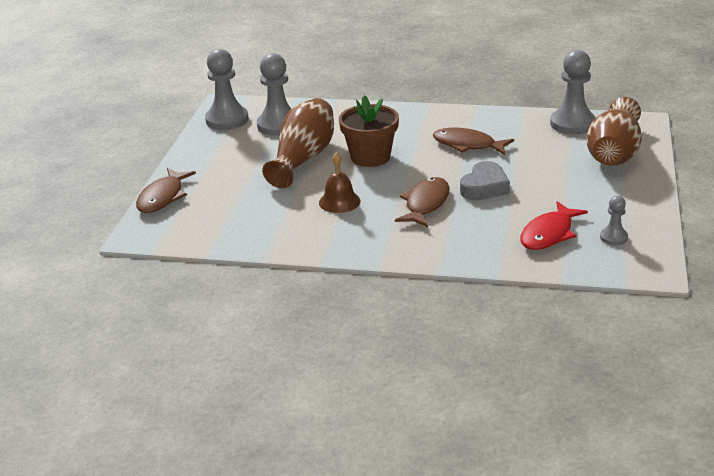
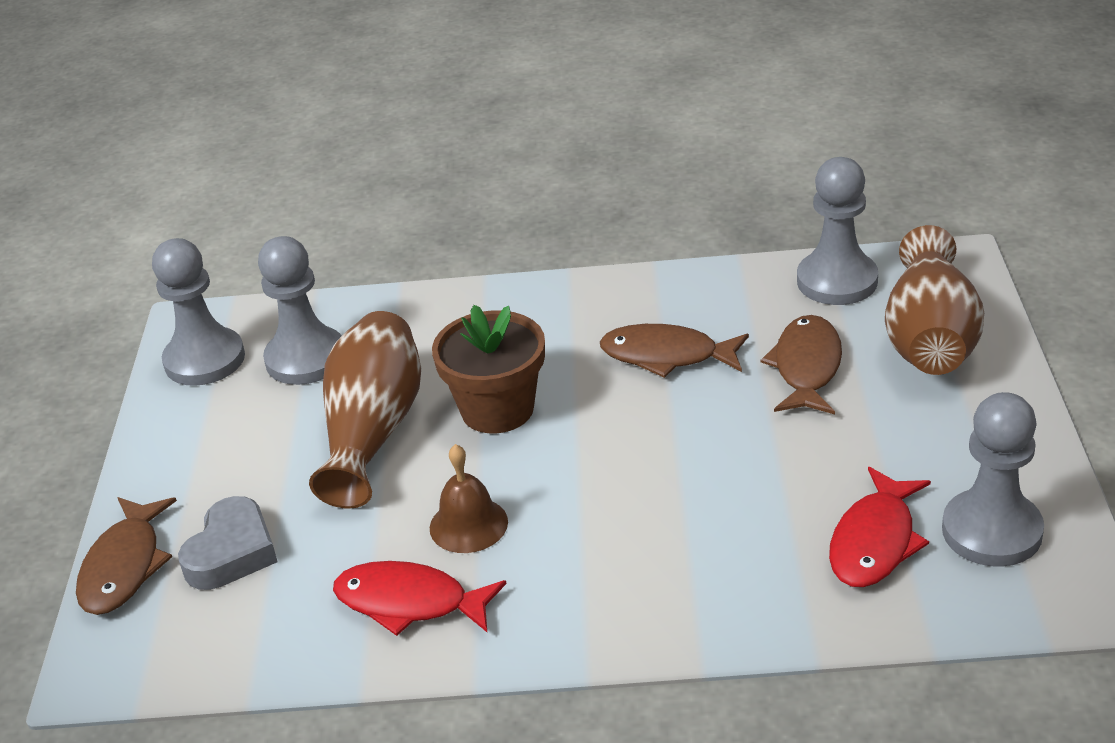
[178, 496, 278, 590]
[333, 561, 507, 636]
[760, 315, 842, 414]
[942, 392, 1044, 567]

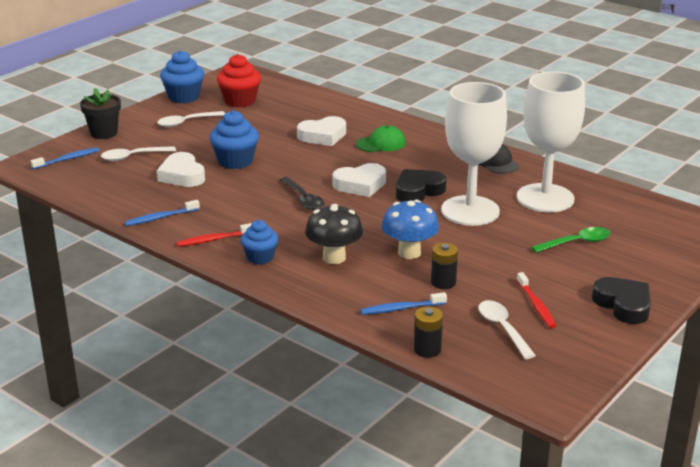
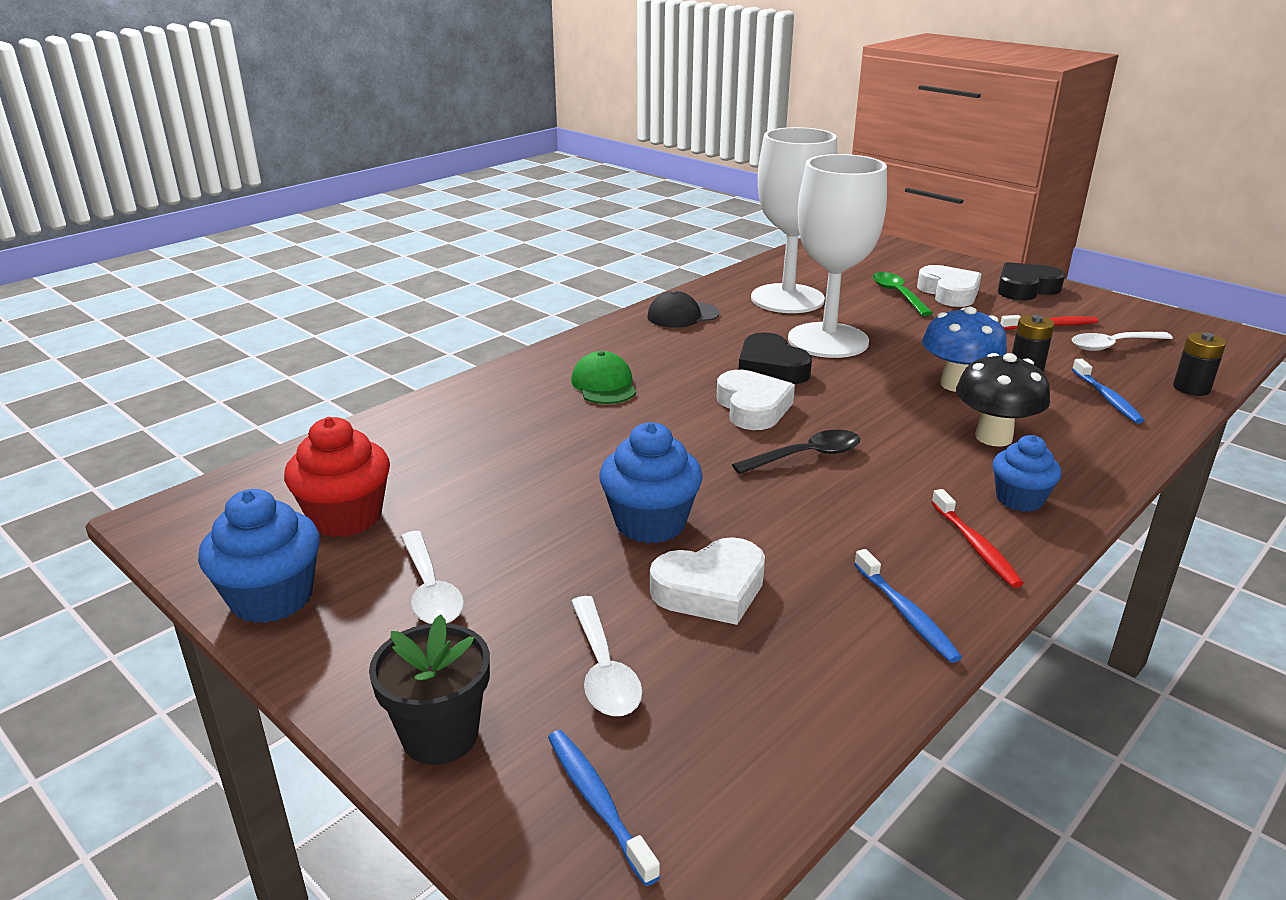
[917, 265, 982, 307]

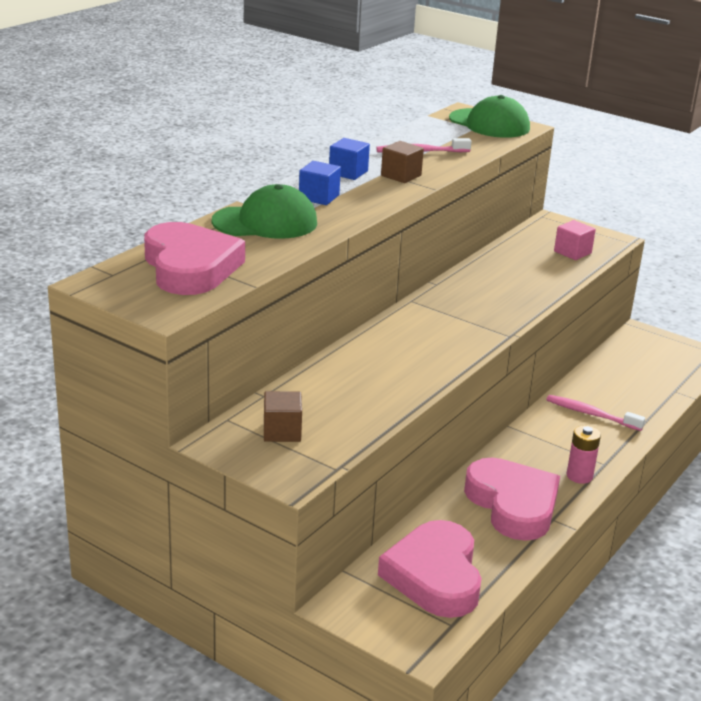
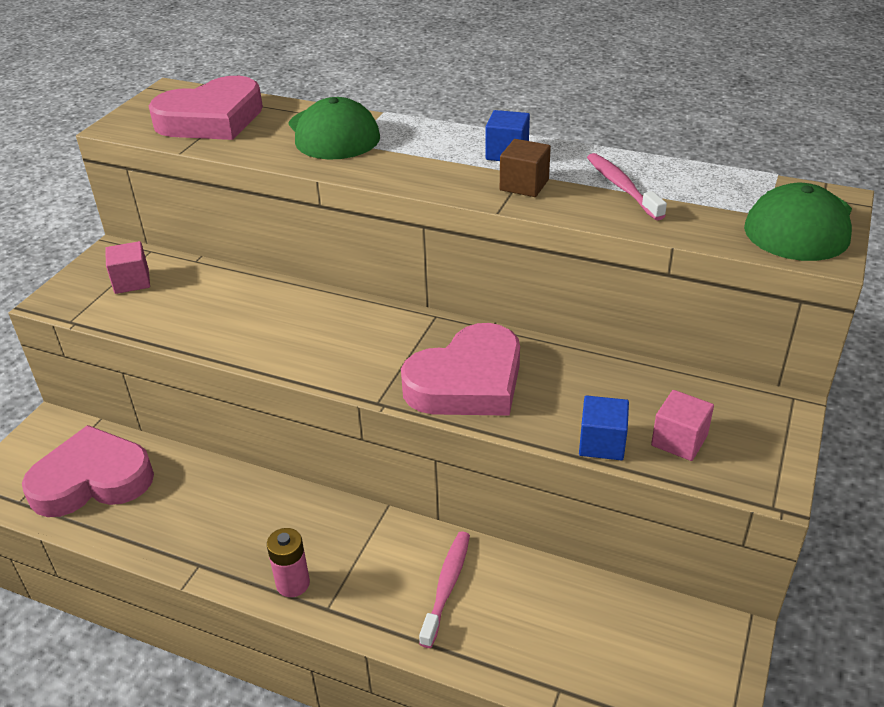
[105, 241, 150, 294]
[401, 323, 520, 416]
[579, 396, 629, 460]

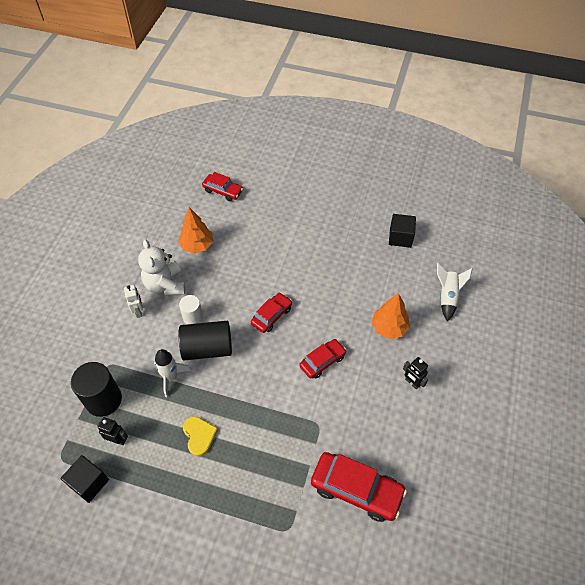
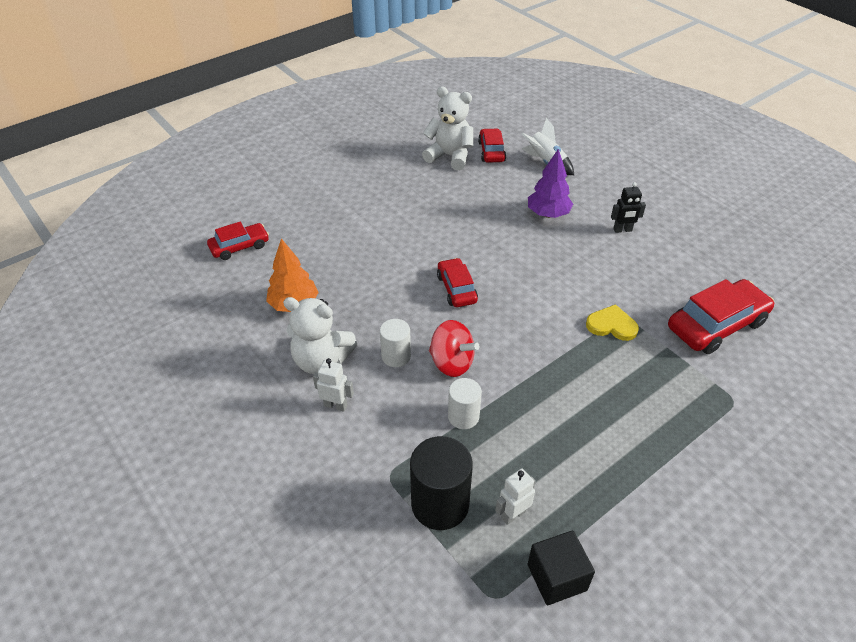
[422, 86, 473, 170]
[429, 320, 480, 377]
[448, 378, 482, 429]
[478, 128, 506, 163]
[495, 468, 536, 525]
[528, 149, 573, 218]
[586, 304, 639, 341]

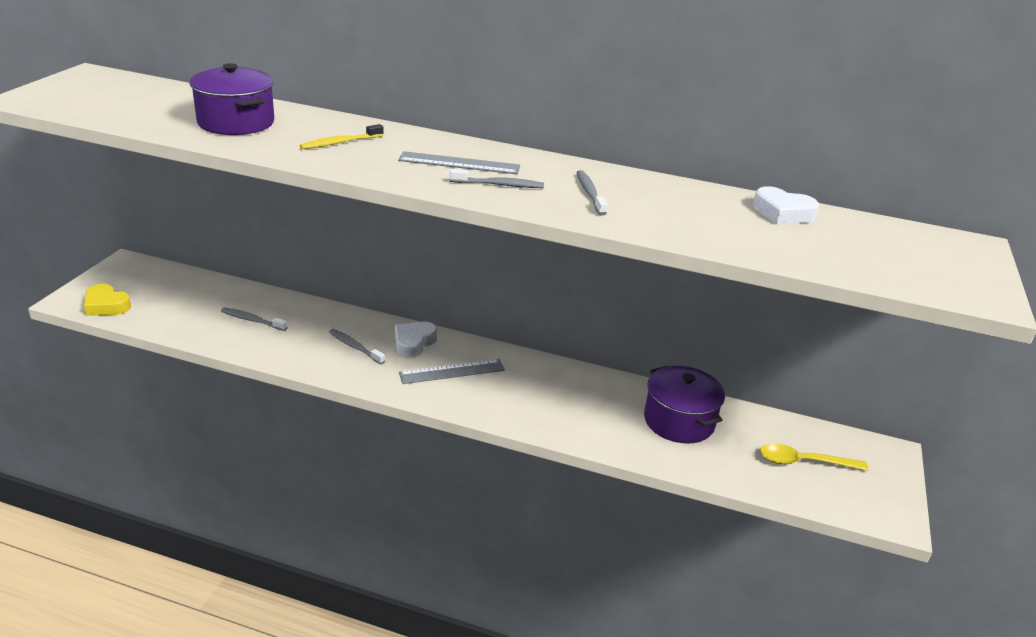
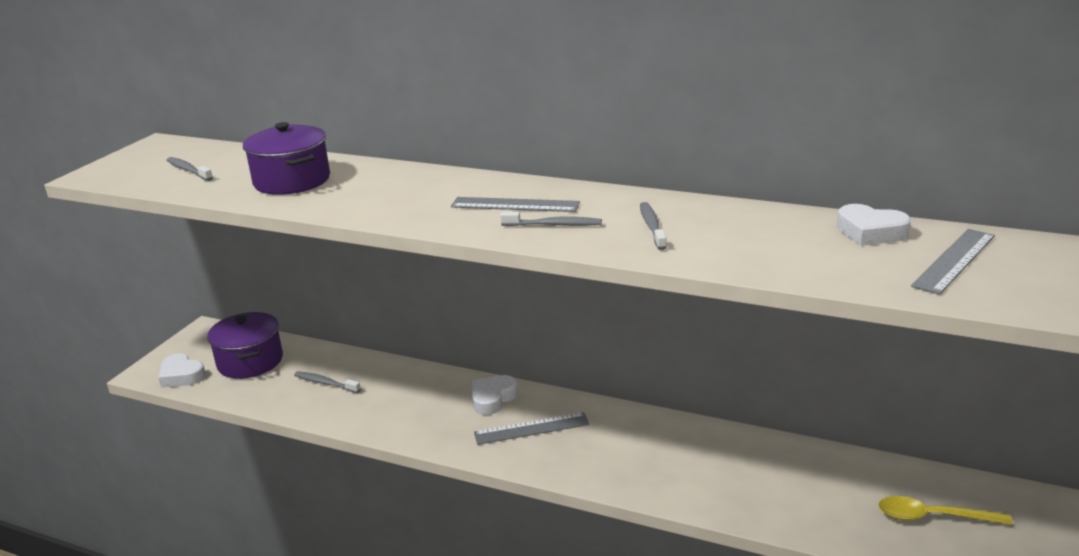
[158, 353, 206, 388]
[167, 157, 213, 181]
[207, 312, 283, 379]
[911, 229, 995, 295]
[300, 124, 383, 149] (first image)

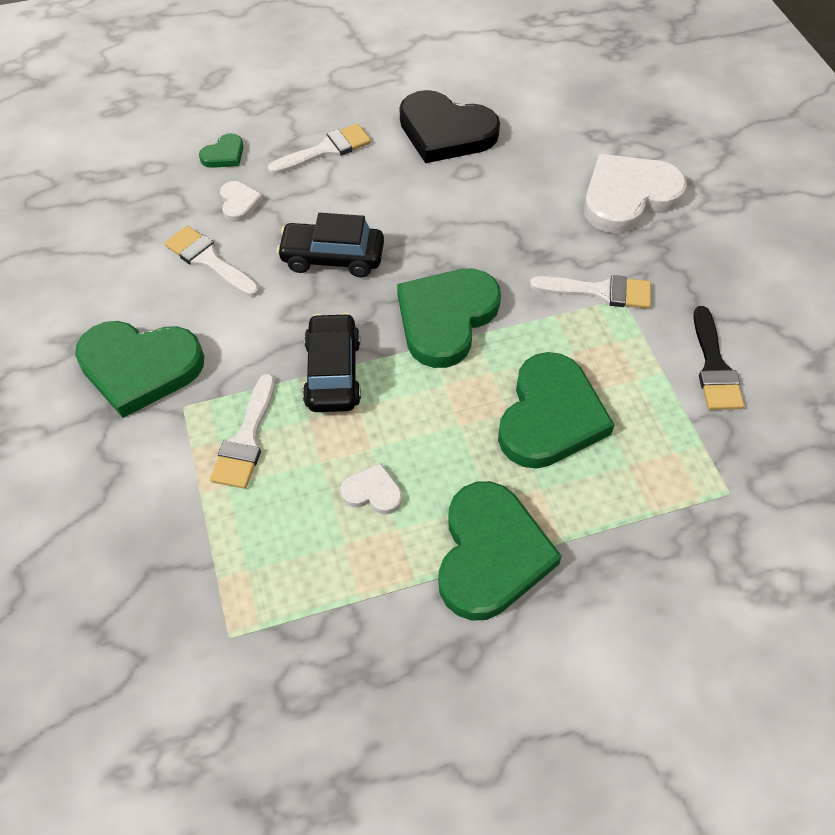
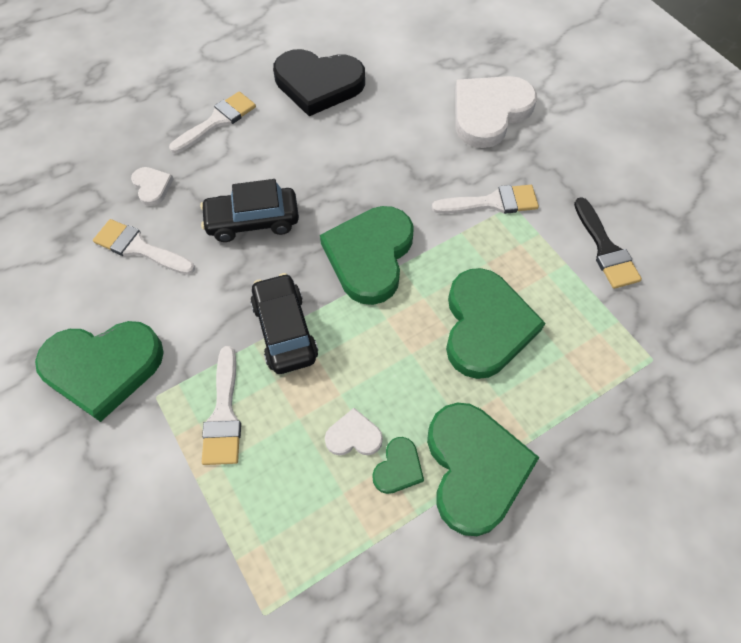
[372, 437, 424, 494]

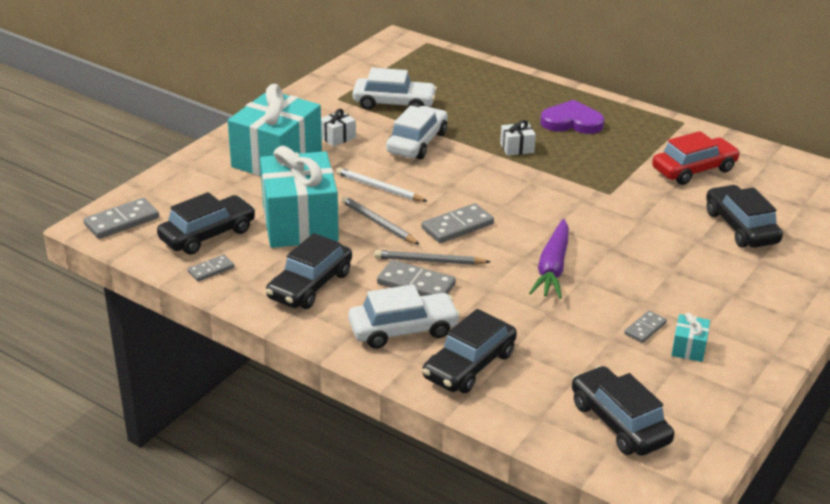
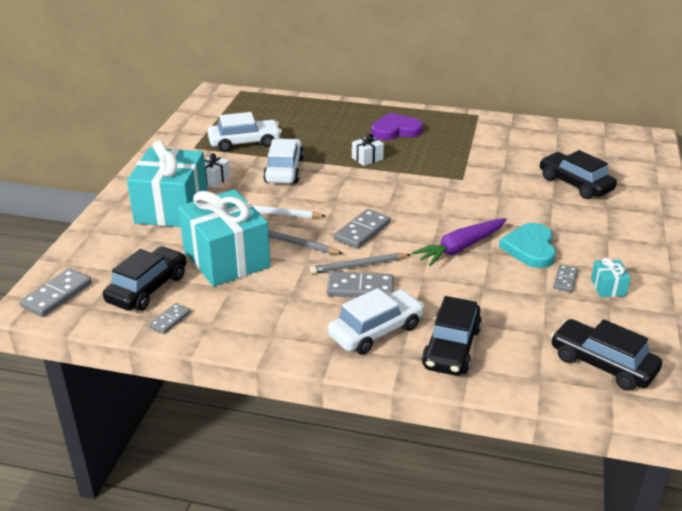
[412, 218, 507, 266]
[499, 223, 556, 268]
[266, 233, 352, 309] (first image)
[652, 131, 740, 185] (first image)

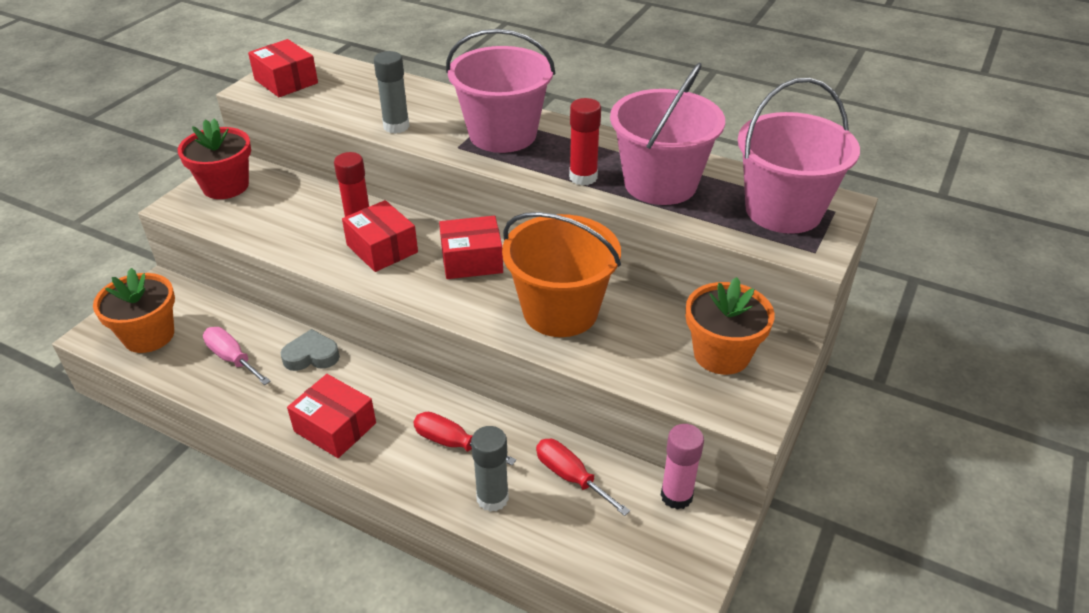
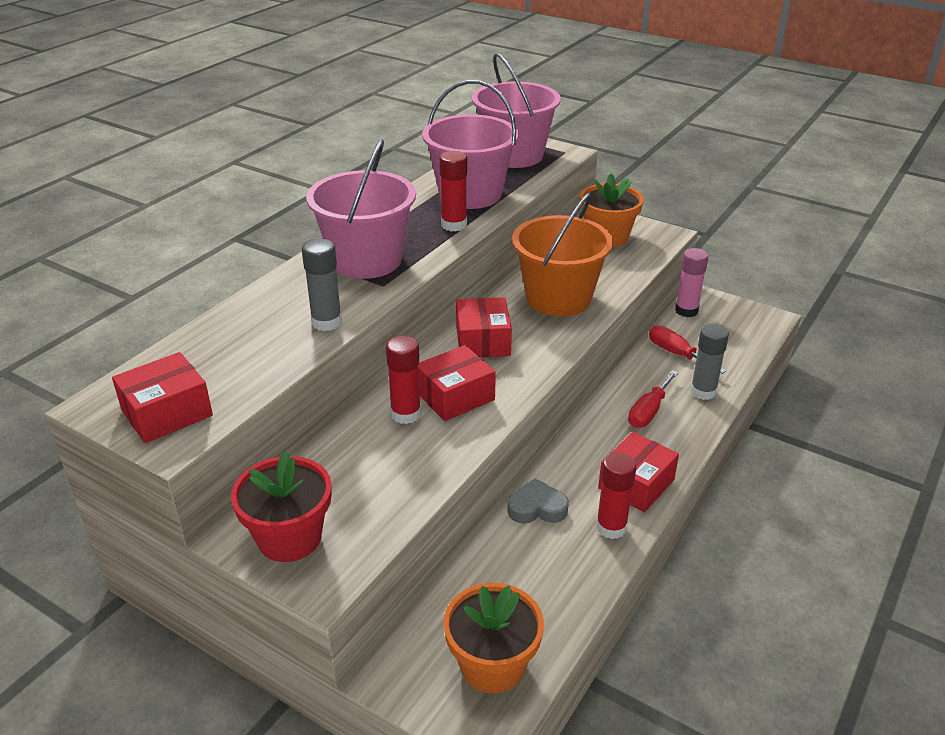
[507, 478, 569, 524]
[596, 452, 637, 539]
[649, 325, 726, 374]
[203, 327, 271, 385] (first image)

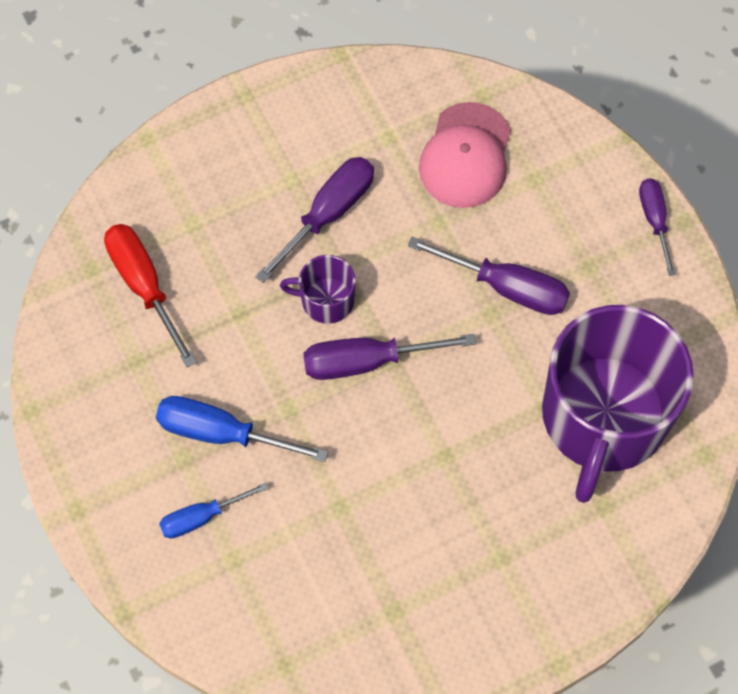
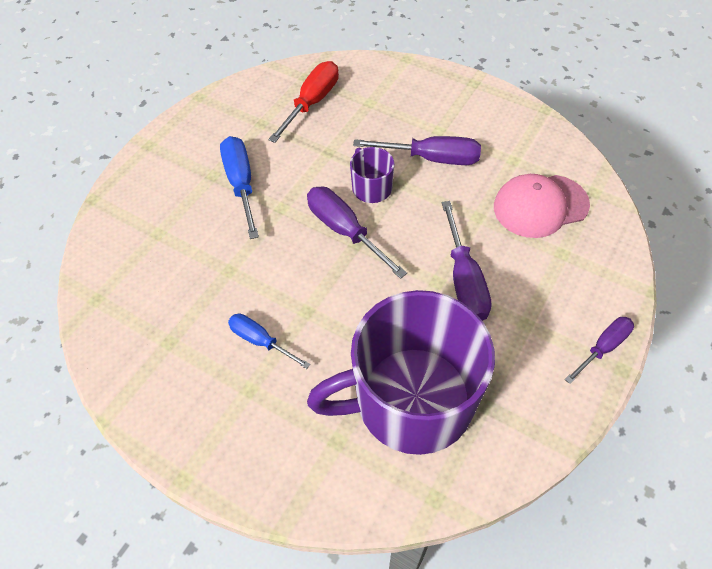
[228, 314, 310, 369]

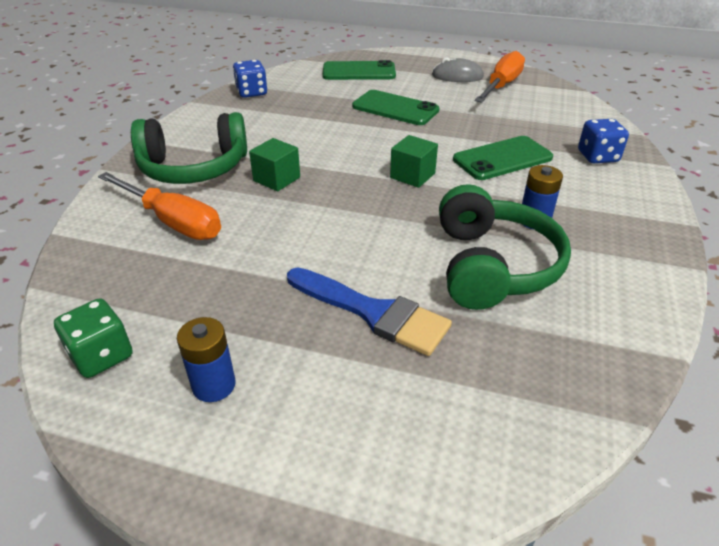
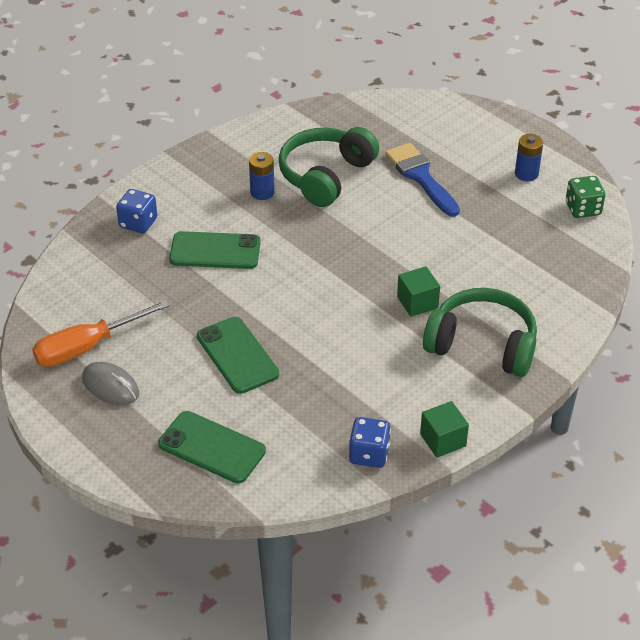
[420, 401, 469, 458]
[98, 172, 221, 240] (first image)

